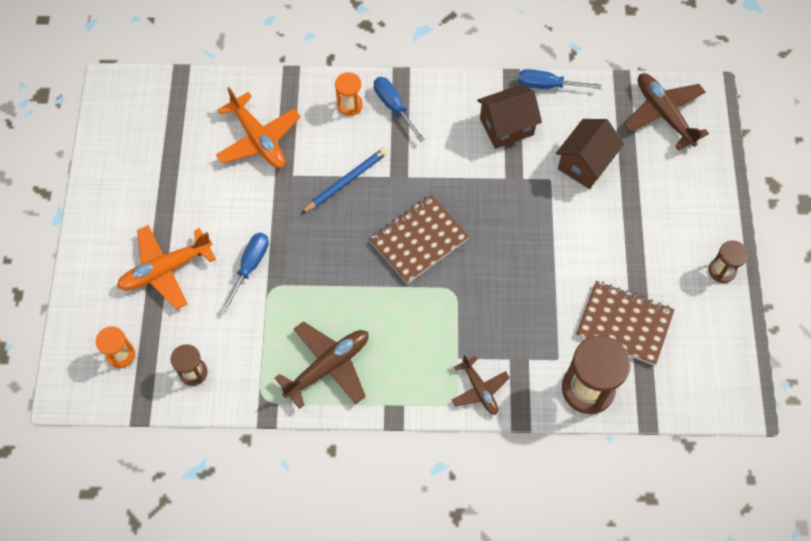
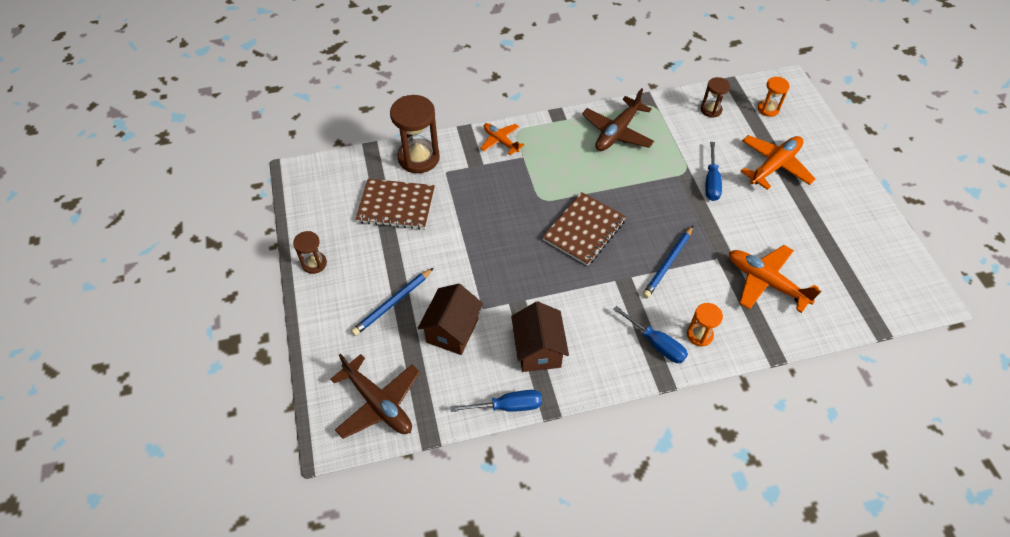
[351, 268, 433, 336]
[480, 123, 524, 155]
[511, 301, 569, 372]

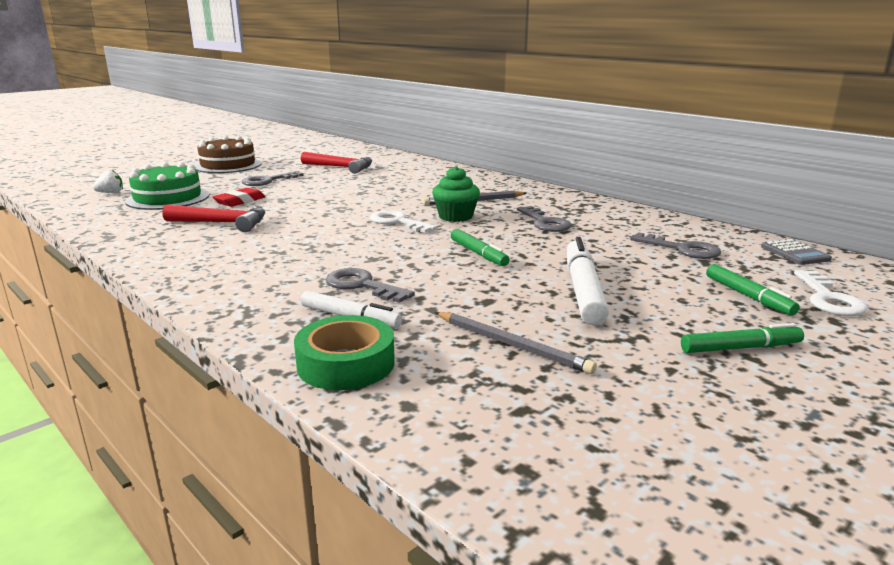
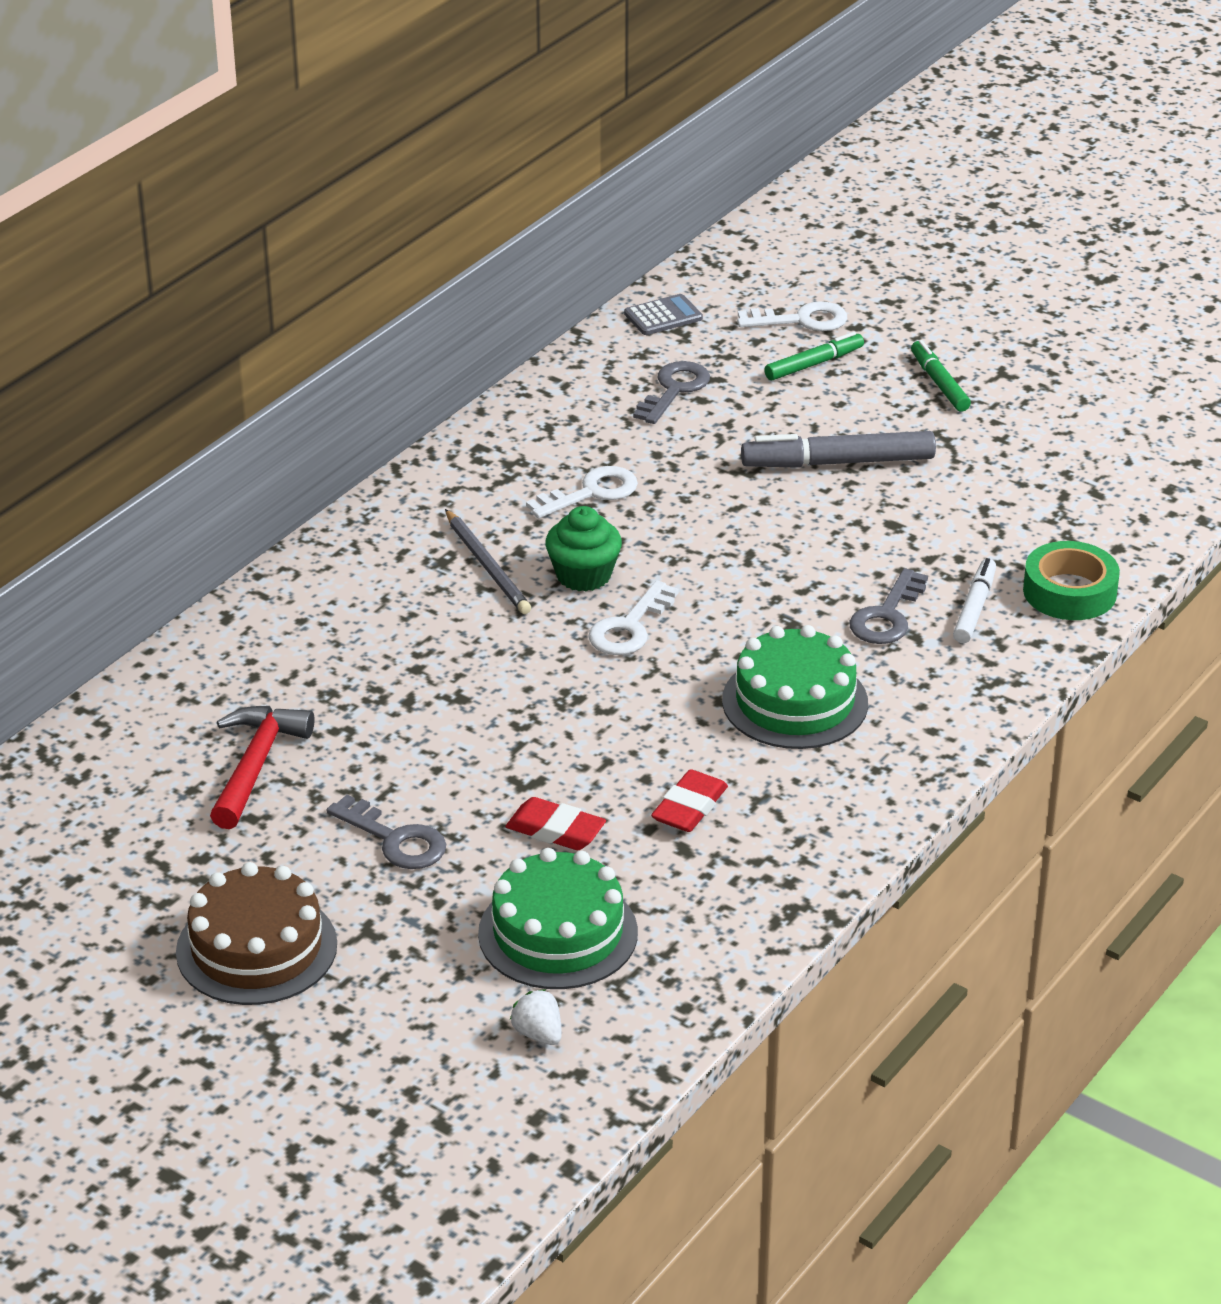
[526, 466, 638, 518]
[651, 769, 728, 832]
[722, 625, 868, 749]
[741, 431, 936, 468]
[435, 312, 597, 374] (first image)
[451, 229, 510, 266] (first image)

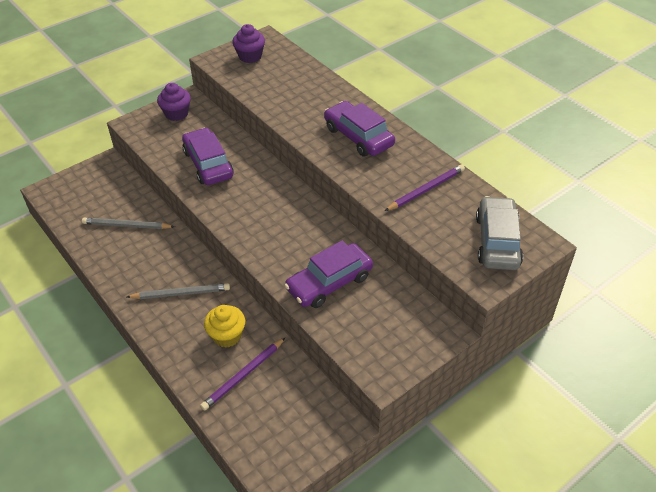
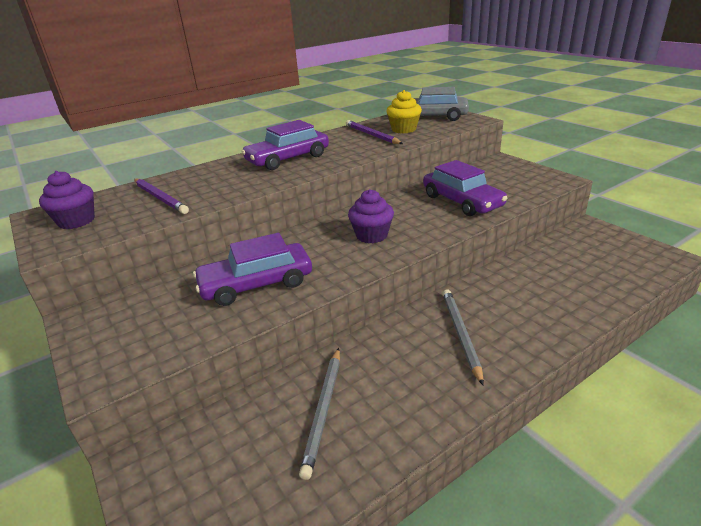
[134, 179, 189, 214]
[348, 189, 394, 243]
[386, 90, 422, 133]

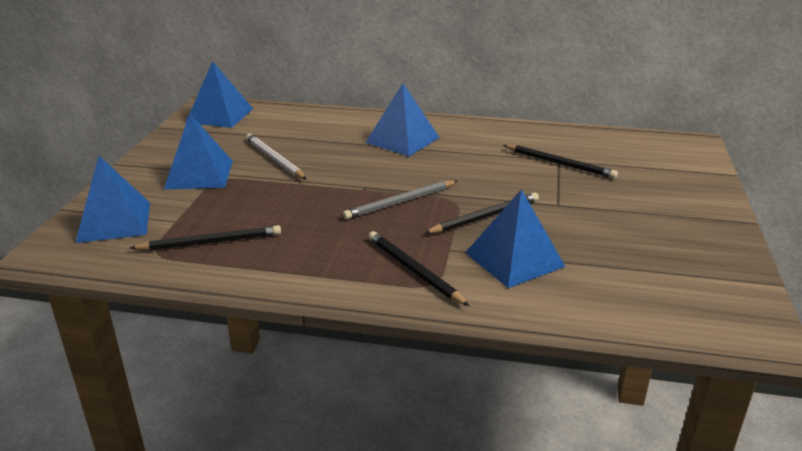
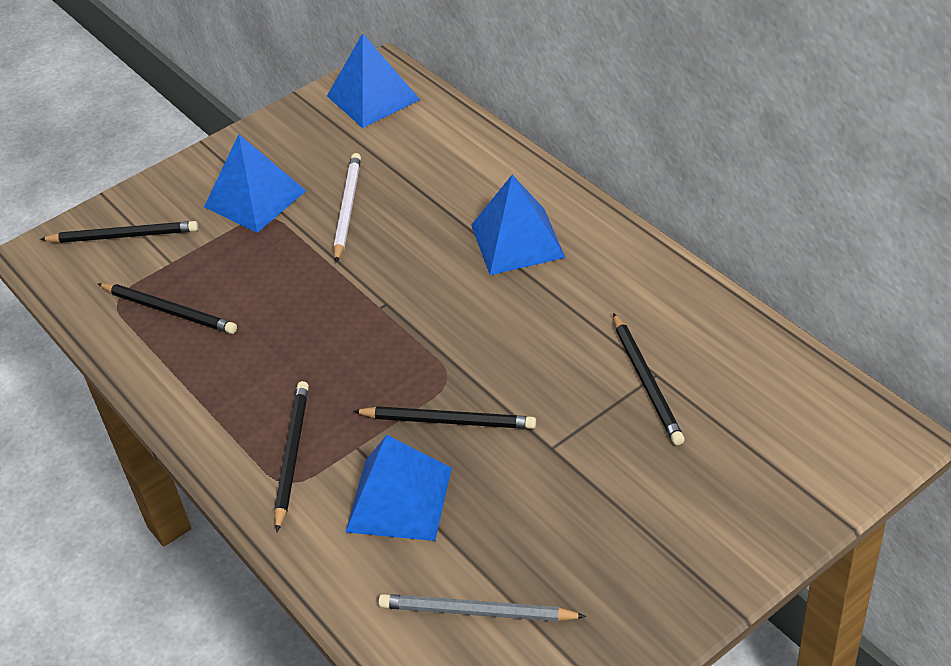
[40, 221, 198, 243]
[378, 594, 586, 622]

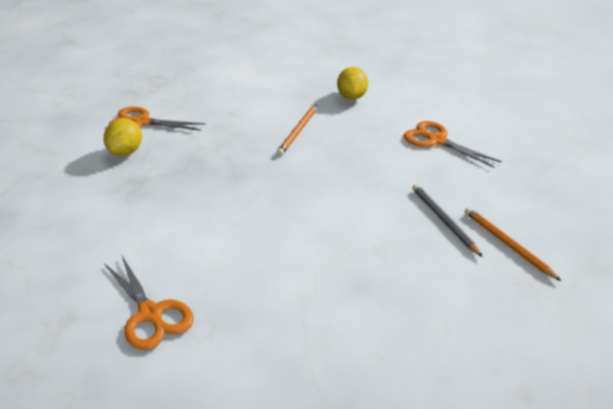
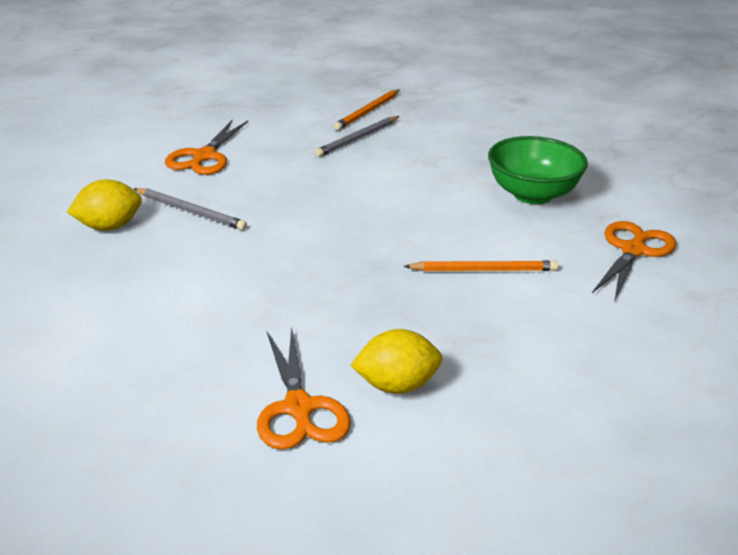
[134, 188, 247, 230]
[404, 260, 558, 271]
[488, 136, 588, 204]

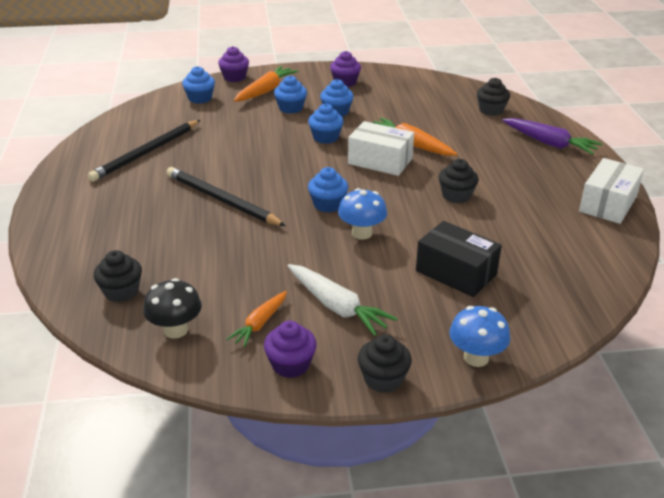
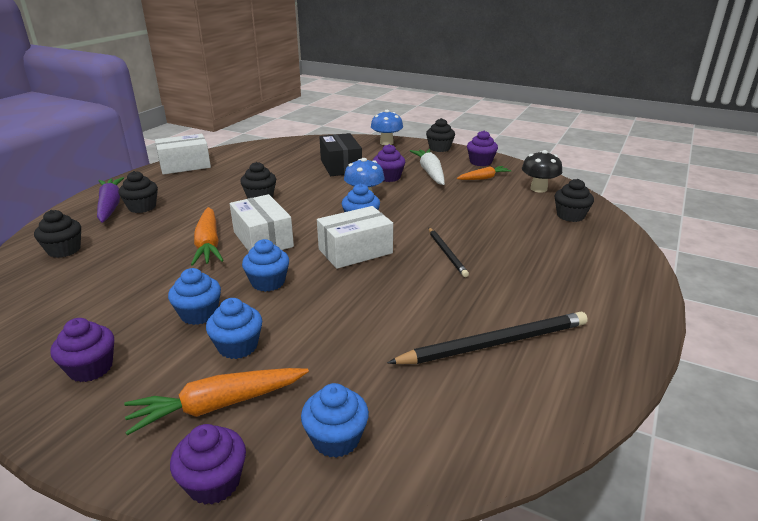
[119, 171, 158, 213]
[317, 206, 393, 269]
[373, 144, 405, 182]
[429, 228, 469, 277]

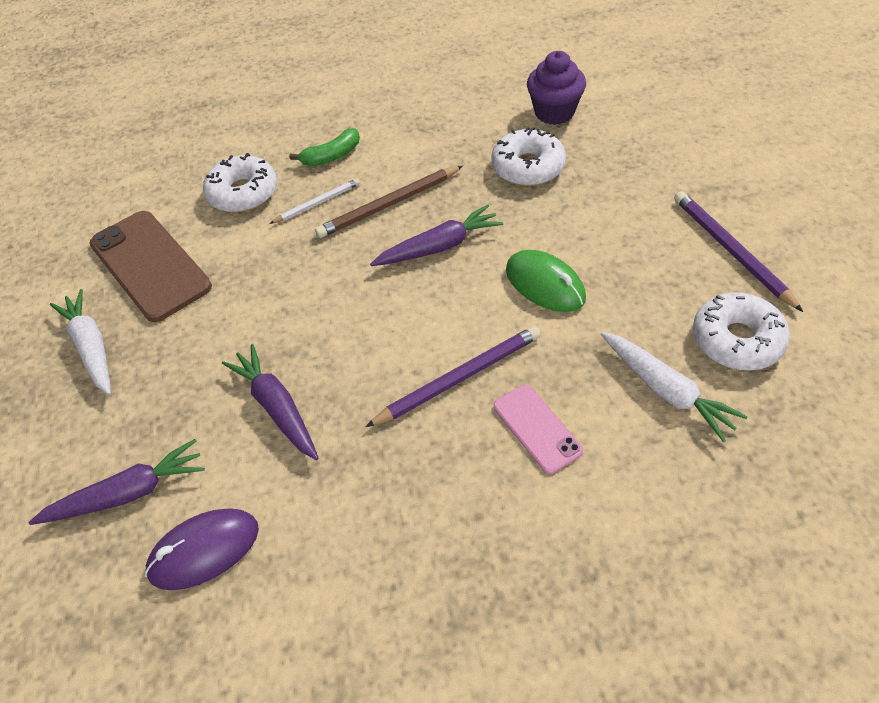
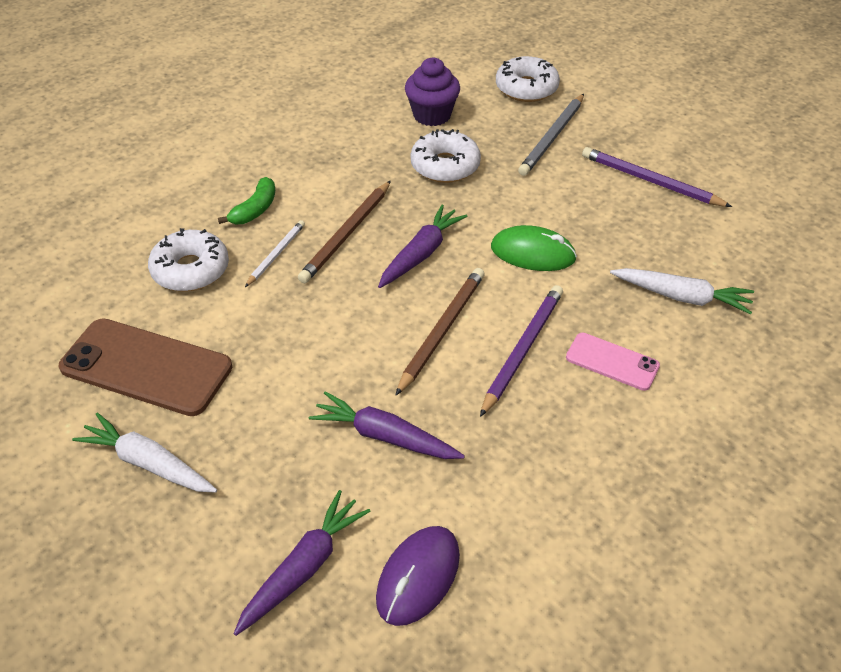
[395, 268, 485, 396]
[496, 56, 560, 102]
[518, 94, 584, 176]

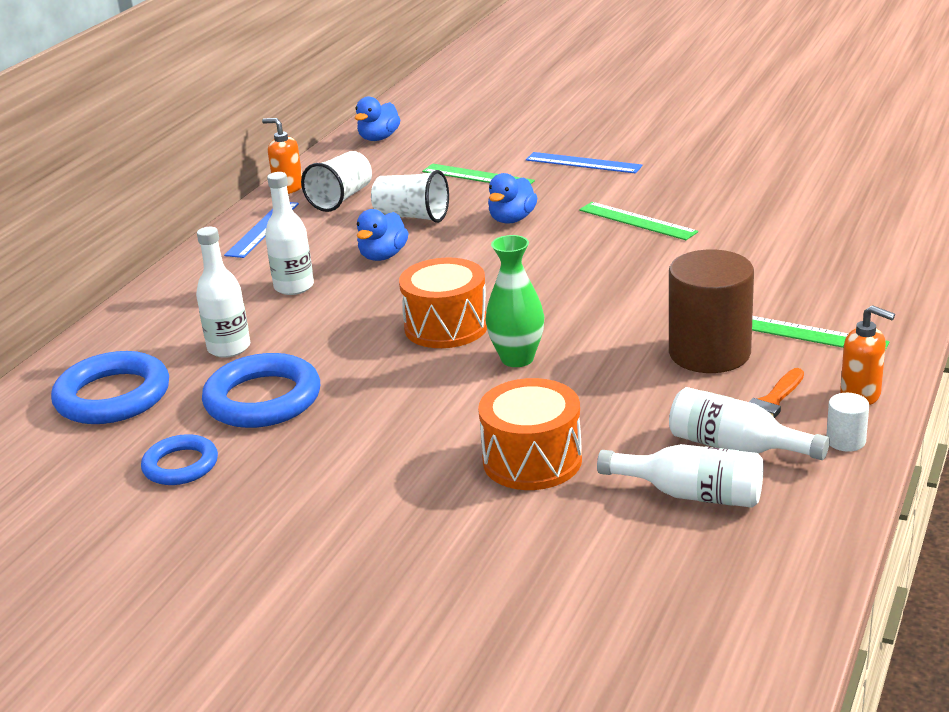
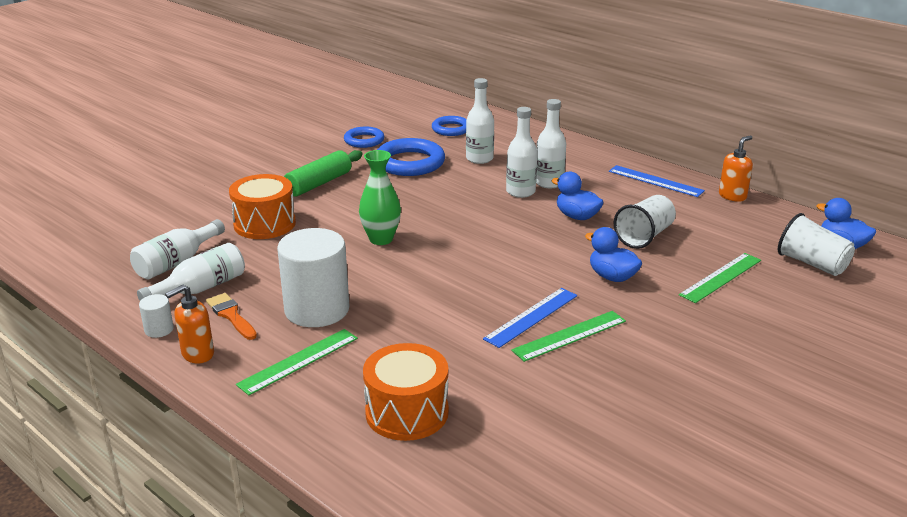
[277, 228, 349, 327]
[284, 150, 363, 197]
[363, 343, 449, 441]
[432, 116, 467, 136]
[483, 288, 577, 348]
[506, 107, 538, 198]
[778, 213, 855, 276]

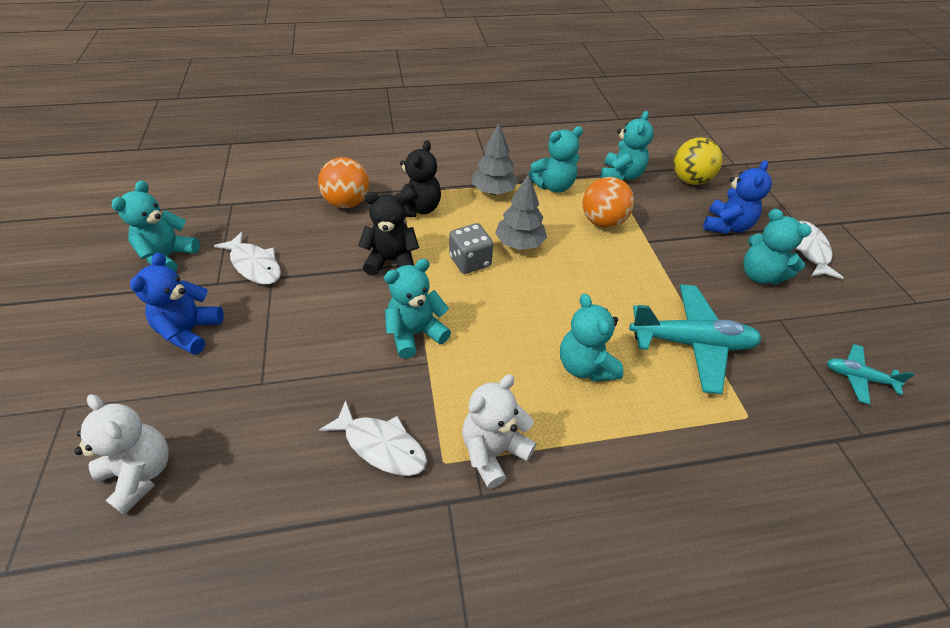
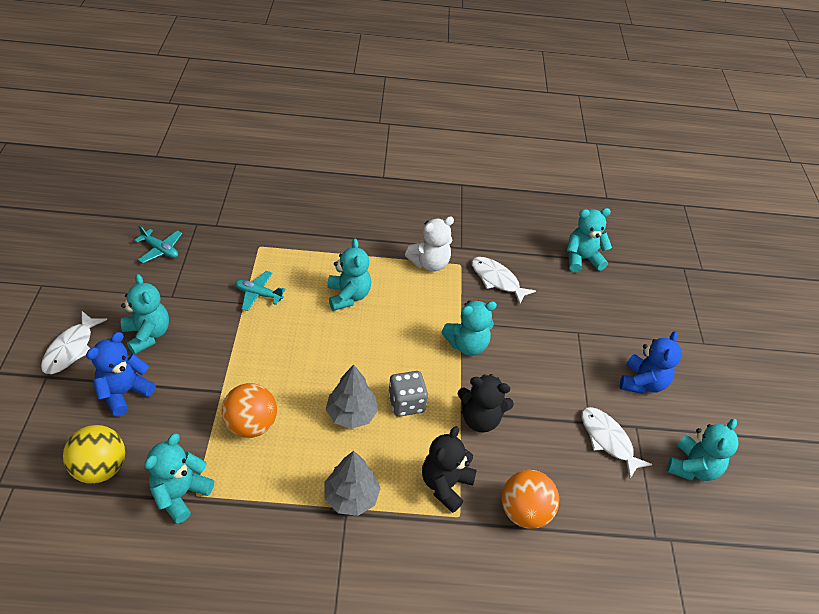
[235, 271, 286, 311]
[567, 208, 612, 272]
[74, 394, 169, 515] (first image)

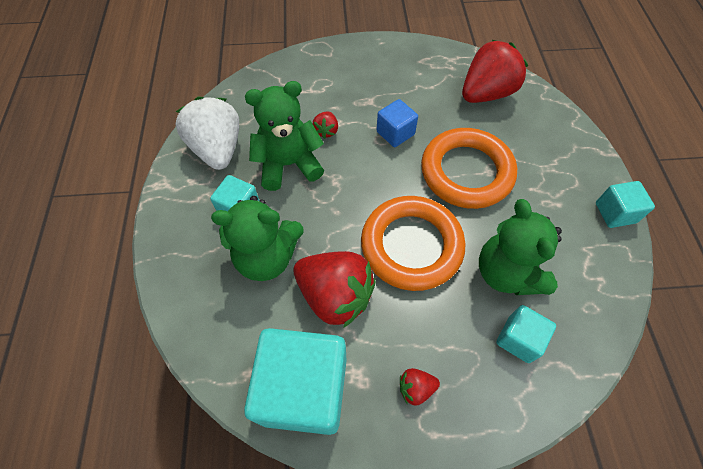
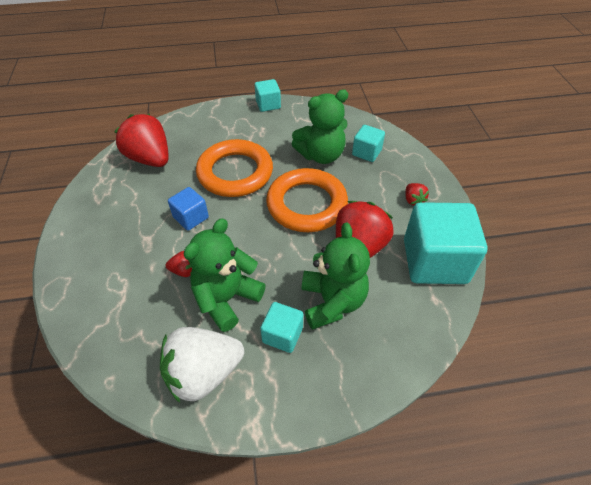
[184, 218, 265, 332]

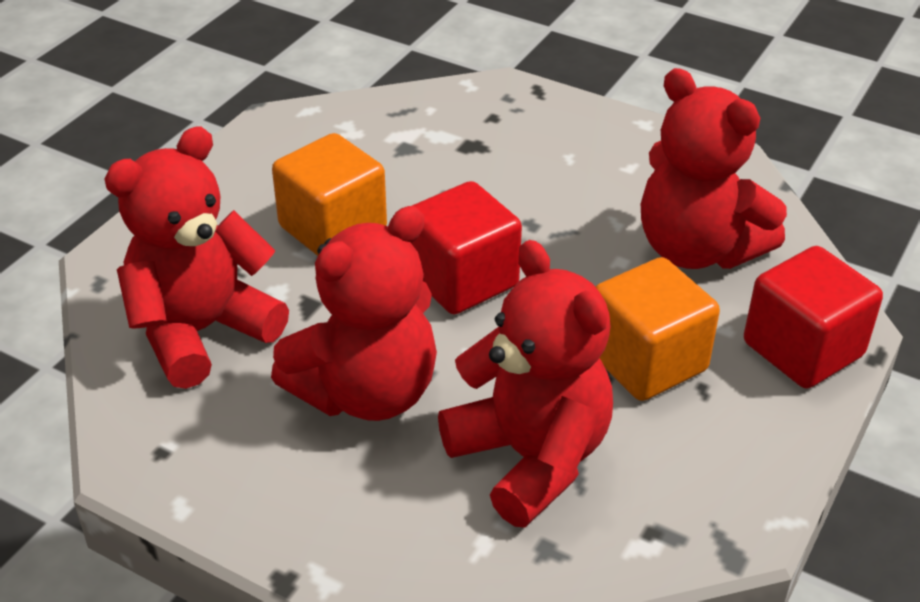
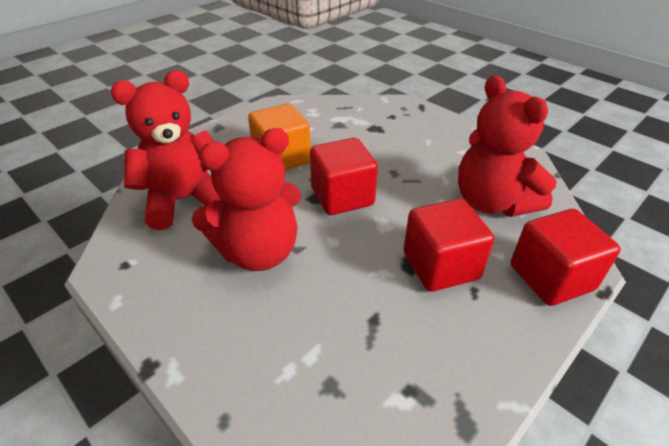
[404, 199, 494, 292]
[438, 240, 613, 528] (first image)

